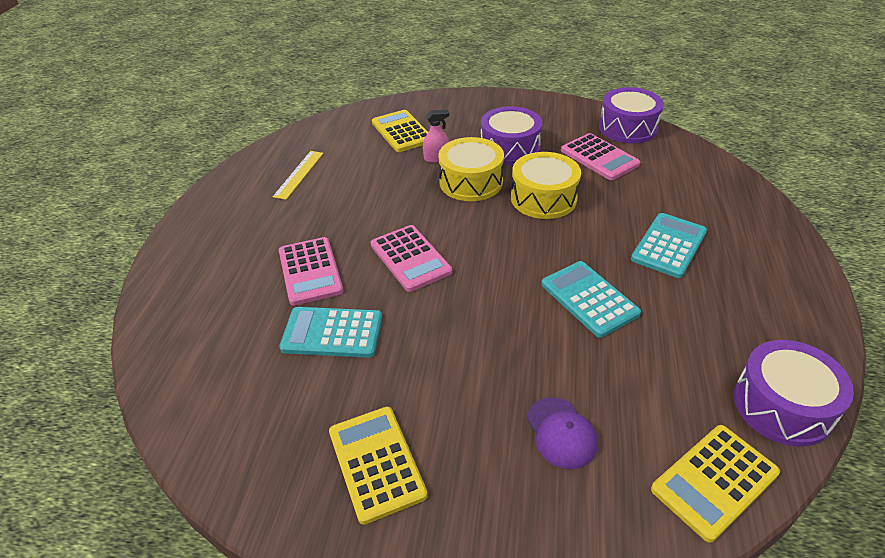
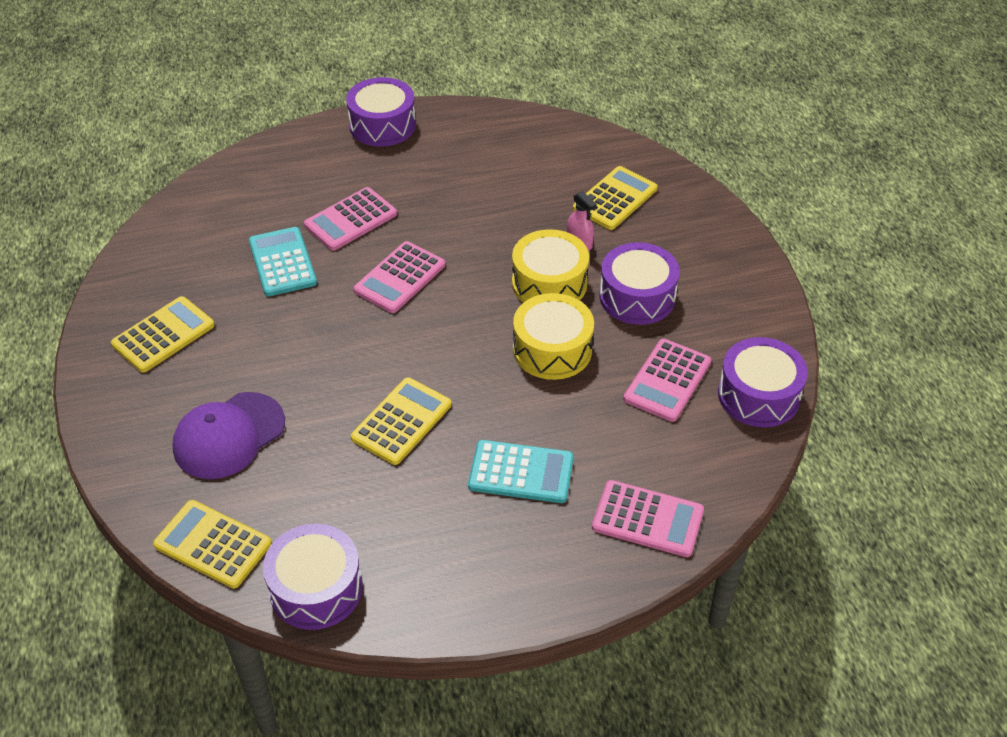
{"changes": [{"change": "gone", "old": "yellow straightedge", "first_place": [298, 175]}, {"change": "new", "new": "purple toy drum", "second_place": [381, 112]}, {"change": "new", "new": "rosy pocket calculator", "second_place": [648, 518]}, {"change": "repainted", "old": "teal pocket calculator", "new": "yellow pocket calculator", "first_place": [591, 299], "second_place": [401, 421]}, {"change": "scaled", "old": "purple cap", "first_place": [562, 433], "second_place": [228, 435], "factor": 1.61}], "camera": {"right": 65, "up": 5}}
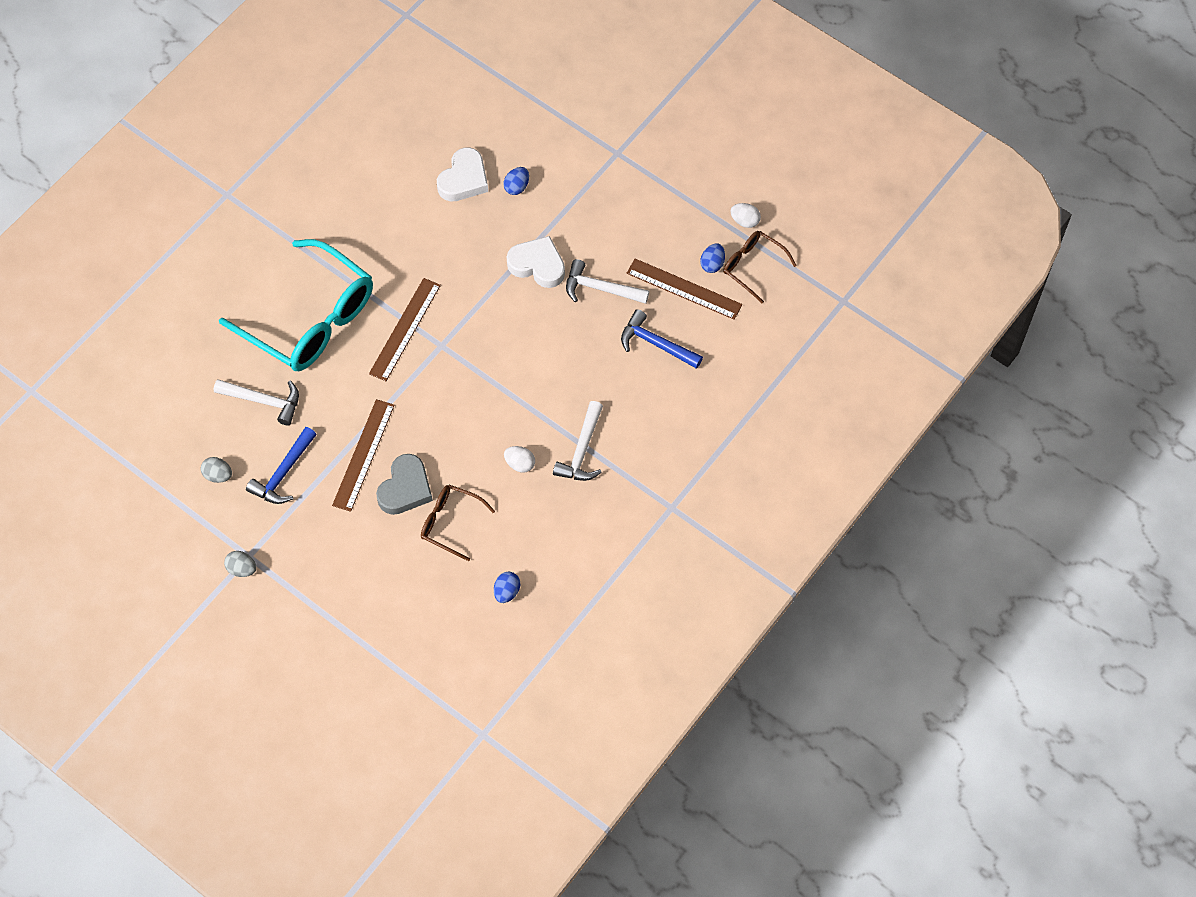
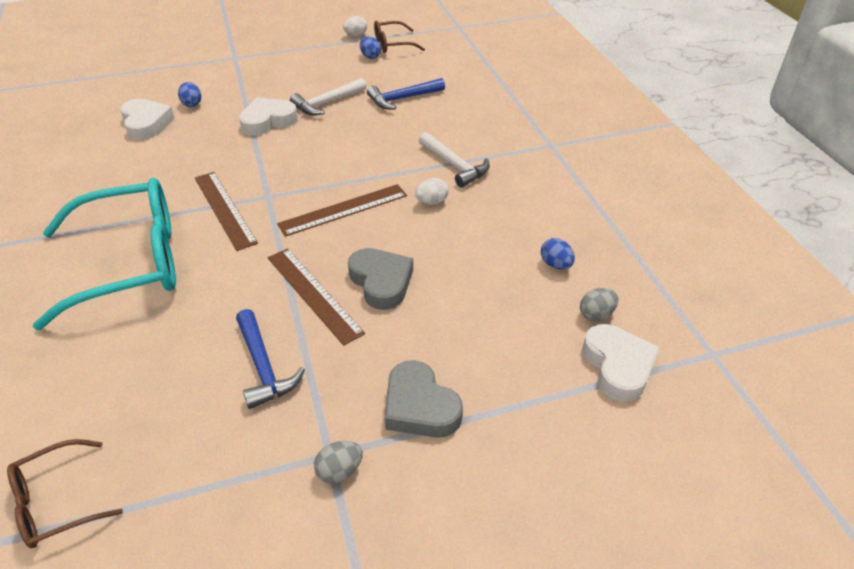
{"changes": [{"change": "gone", "old": "white hammer", "first_place": [256, 402]}, {"change": "new", "new": "grey heart shape", "second_place": [424, 399]}, {"change": "new", "new": "white heart shape", "second_place": [621, 363]}, {"change": "shifted", "old": "grey egg shape", "first_place": [216, 470], "second_place": [599, 304]}, {"change": "shifted", "old": "brown eyeglasses", "first_place": [458, 523], "second_place": [65, 493]}, {"change": "shifted", "old": "brown straightedge", "first_place": [684, 289], "second_place": [342, 210]}], "camera": {"right": -55, "up": -20}}
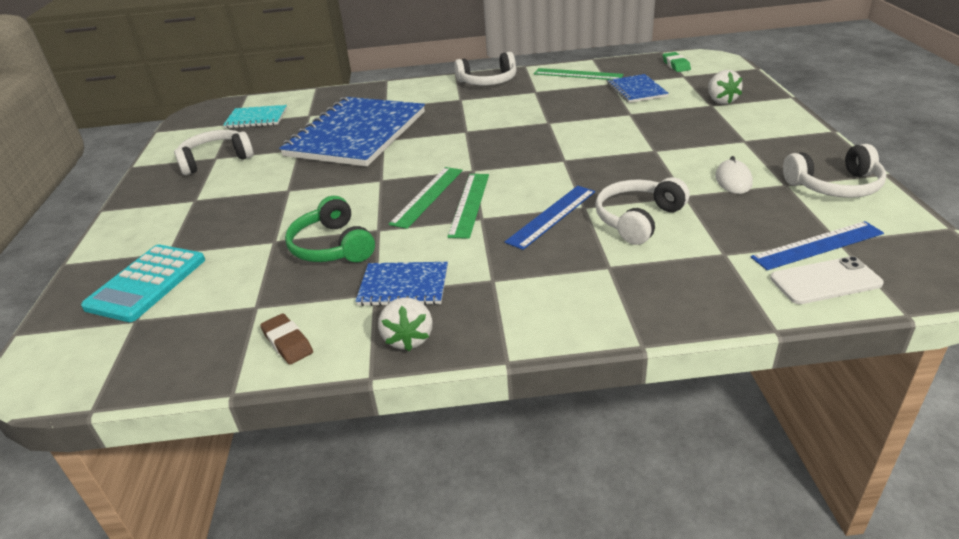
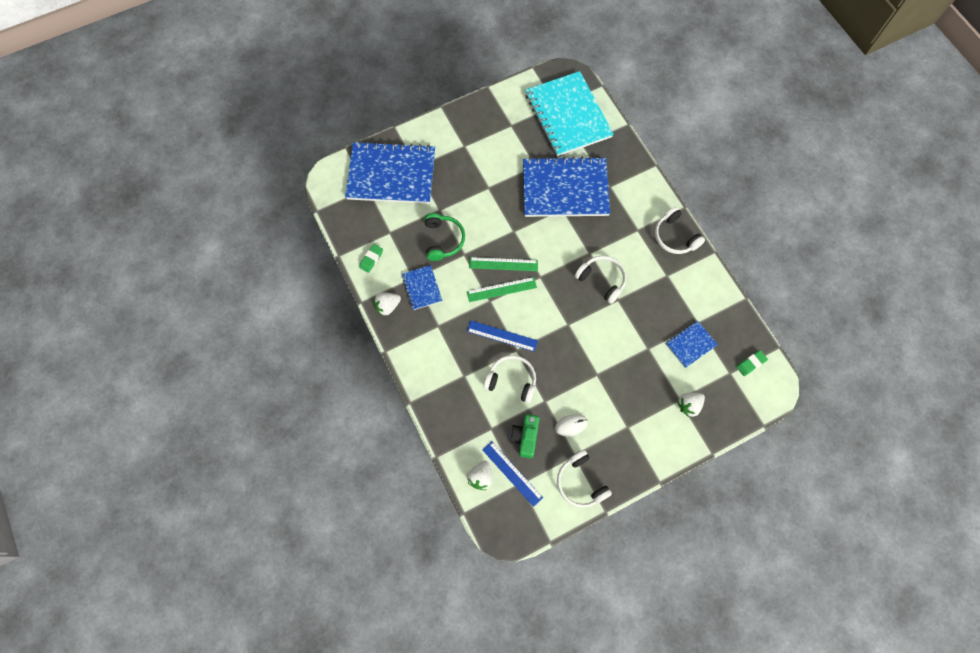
{"changes": [{"change": "gone", "old": "green straightedge", "first_place": [579, 74]}, {"change": "new", "new": "green photo camera", "second_place": [524, 436]}, {"change": "shifted", "old": "white headset", "first_place": [214, 152], "second_place": [600, 280]}, {"change": "swapped", "old": "teal pocket calculator", "new": "cobalt exercise book", "first_place": [143, 283], "second_place": [390, 172]}, {"change": "swapped", "old": "white smartphone", "new": "white strawberry", "first_place": [827, 280], "second_place": [479, 475]}, {"change": "repainted", "old": "brown eraser", "new": "green eraser", "first_place": [286, 338], "second_place": [371, 258]}, {"change": "rotated", "old": "green headset", "first_place": [330, 229], "second_place": [444, 237], "degrees": 135}, {"change": "scaled", "old": "teal exercise book", "first_place": [255, 117], "second_place": [569, 113], "factor": 2.18}], "camera": {"right": 65, "up": 35}}
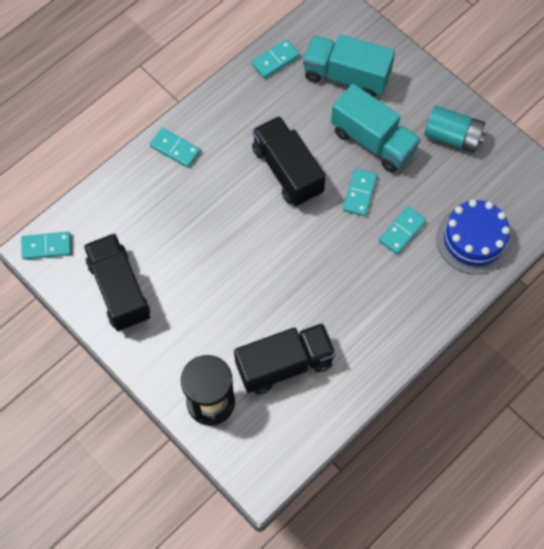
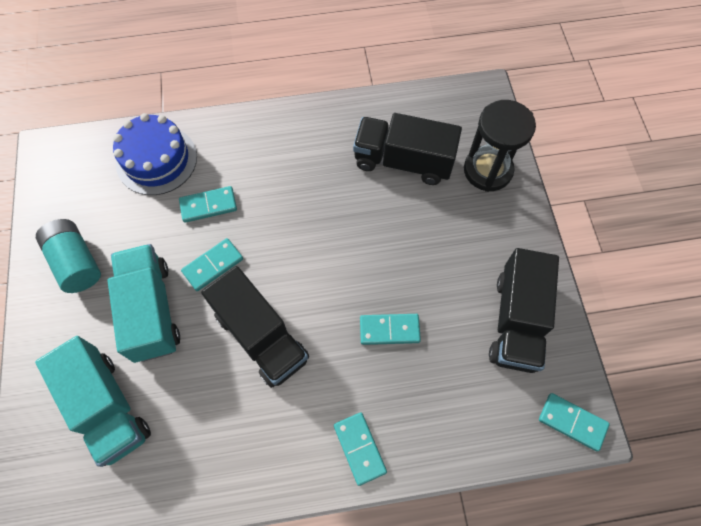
{"changes": [{"change": "shifted", "old": "teal domino tile", "first_place": [275, 59], "second_place": [390, 329]}, {"change": "rotated", "old": "jet-black truck", "first_place": [289, 161], "second_place": [255, 327], "degrees": -45}], "camera": {"right": -145, "up": 0}}
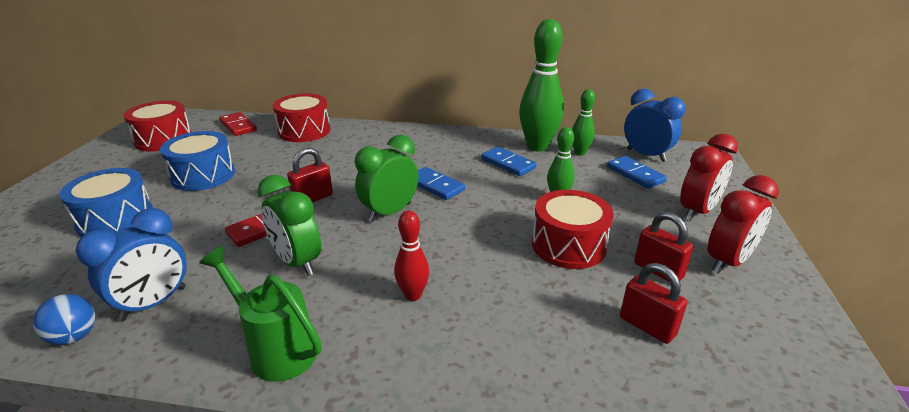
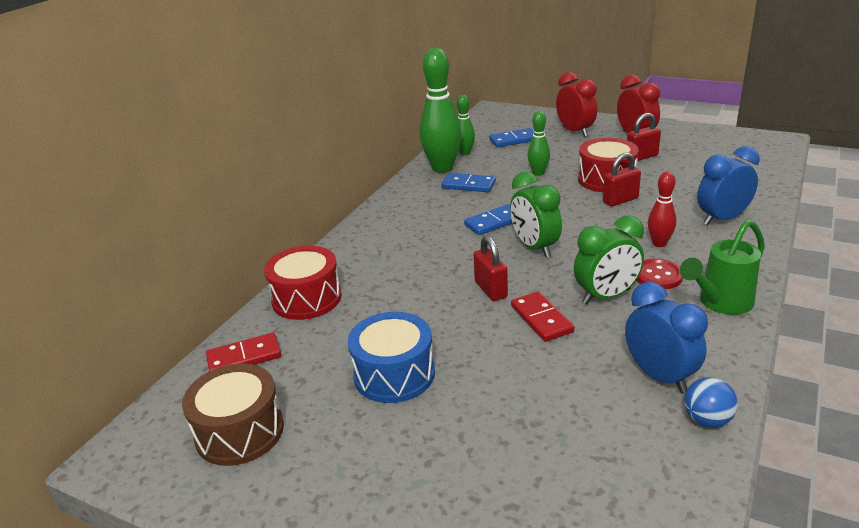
{"changes": [{"change": "gone", "old": "cobalt toy drum", "first_place": [106, 202]}, {"change": "new", "new": "red sewing button", "second_place": [659, 274]}, {"change": "shifted", "old": "red small lock", "first_place": [653, 303], "second_place": [622, 180]}, {"change": "shifted", "old": "cobalt clock", "first_place": [655, 125], "second_place": [728, 186]}, {"change": "repainted", "old": "red toy drum", "new": "brown toy drum", "first_place": [157, 126], "second_place": [233, 414]}, {"change": "rotated", "old": "cobalt domino tile", "first_place": [508, 161], "second_place": [468, 182], "degrees": 45}], "camera": {"right": -70, "up": 0}}
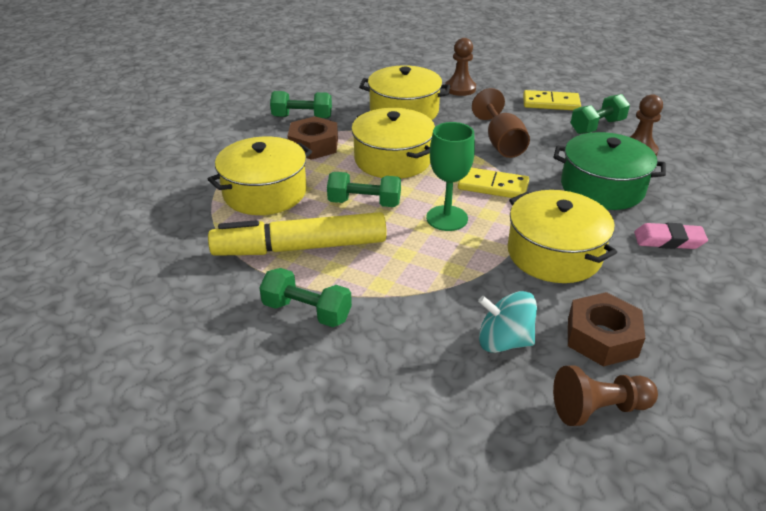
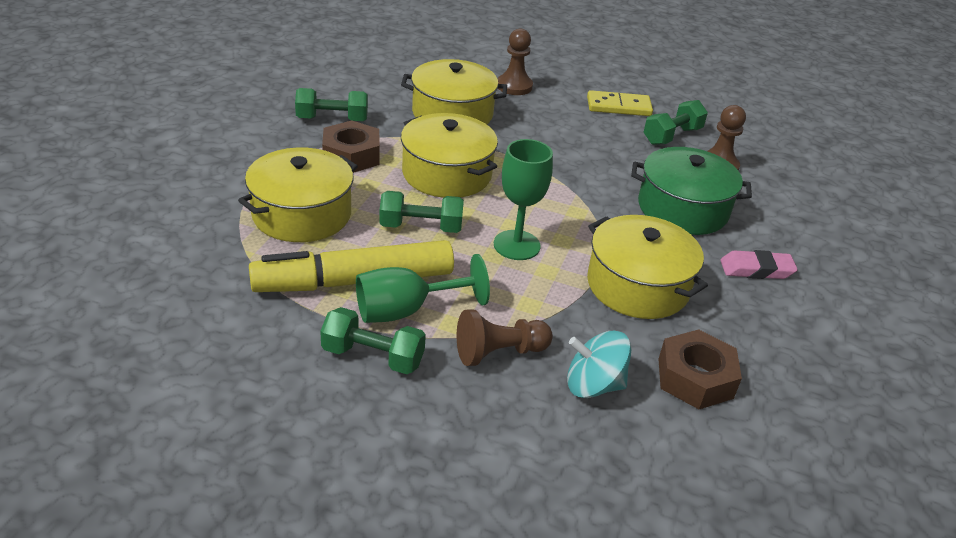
{"changes": [{"change": "gone", "old": "yellow domino tile", "first_place": [493, 183]}, {"change": "gone", "old": "brown chalice", "first_place": [501, 123]}, {"change": "new", "new": "green chalice", "second_place": [423, 288]}, {"change": "shifted", "old": "brown chess pawn", "first_place": [605, 395], "second_place": [505, 338]}], "camera": {"right": -10, "up": 0}}
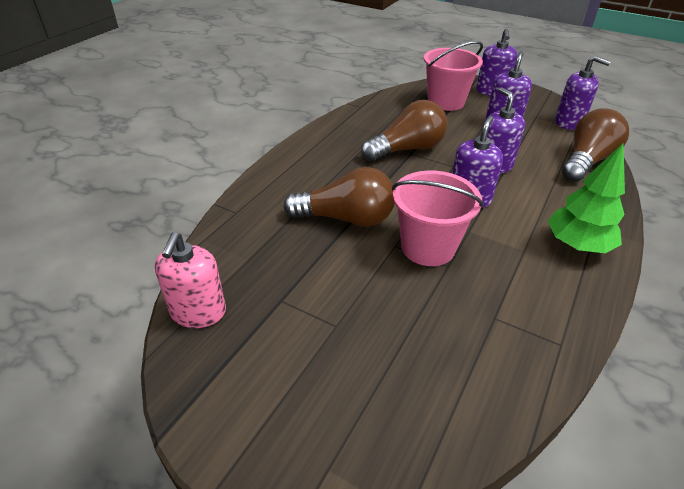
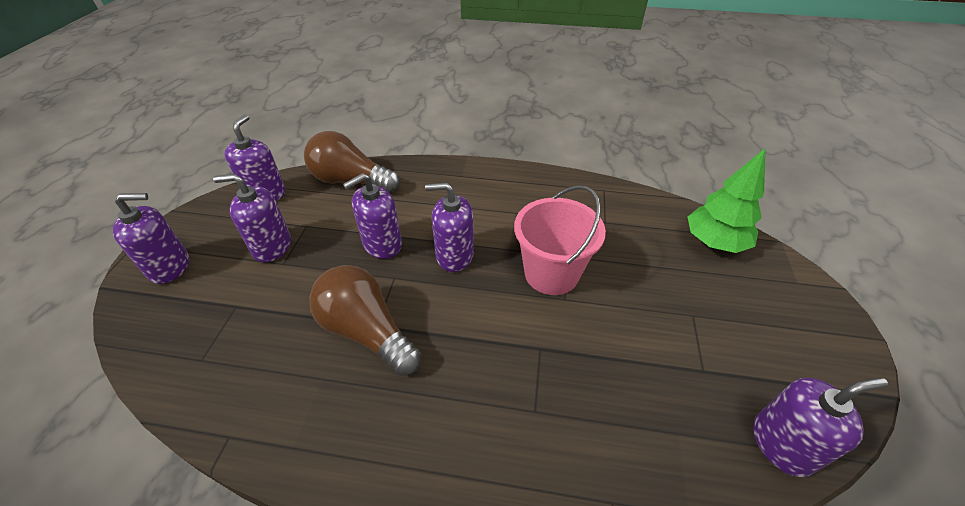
{"changes": [{"change": "gone", "old": "brown lightbulb", "first_place": [338, 197]}, {"change": "gone", "old": "rosy bucket", "first_place": [453, 76]}, {"change": "shifted", "old": "green fir tree", "first_place": [586, 198], "second_place": [726, 200]}, {"change": "repainted", "old": "rosy soap pump", "new": "purple soap pump", "first_place": [190, 280], "second_place": [820, 427]}], "camera": {"right": -110, "up": 5}}
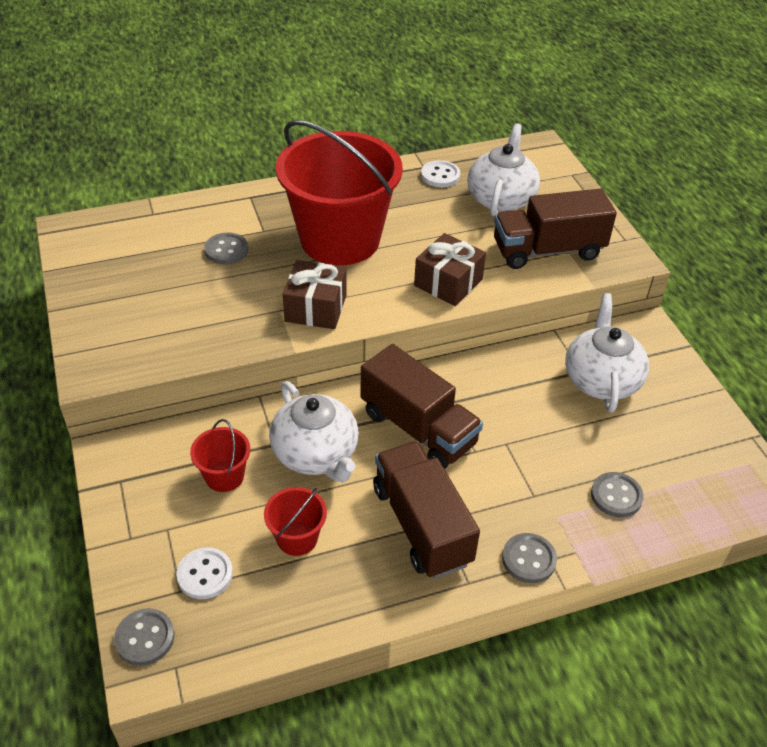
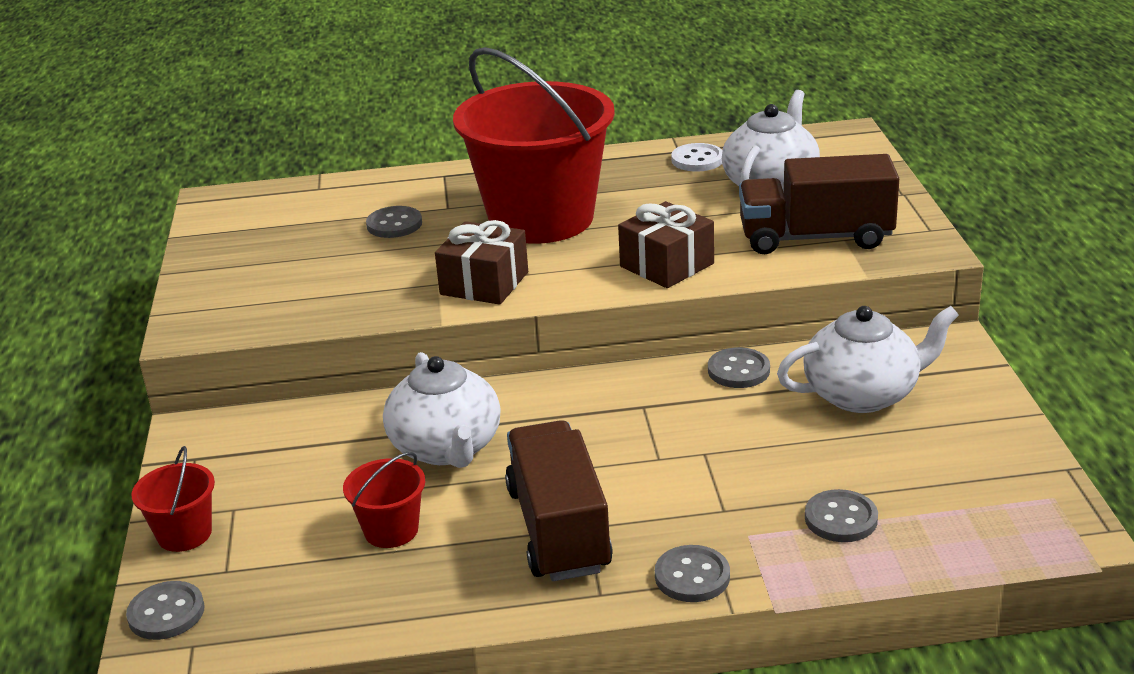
{"changes": [{"change": "gone", "old": "white sewing button", "first_place": [204, 573]}, {"change": "gone", "old": "brown truck", "first_place": [422, 406]}, {"change": "new", "new": "grey sewing button", "second_place": [739, 367]}, {"change": "shifted", "old": "red bucket", "first_place": [220, 455], "second_place": [173, 499]}, {"change": "rotated", "old": "white tea pot", "first_place": [607, 352], "second_place": [868, 359], "degrees": 60}], "camera": {"right": 15, "up": -15}}
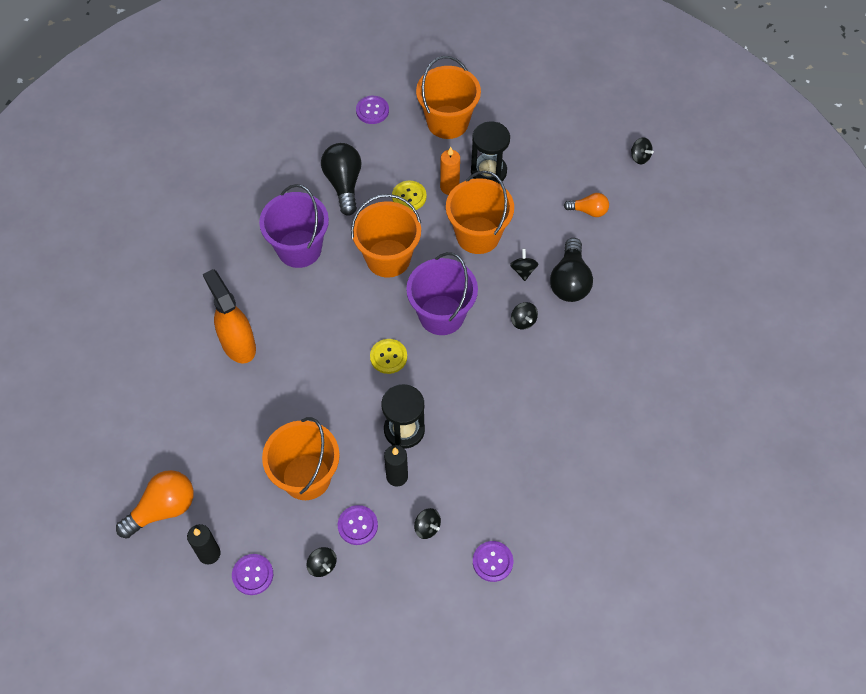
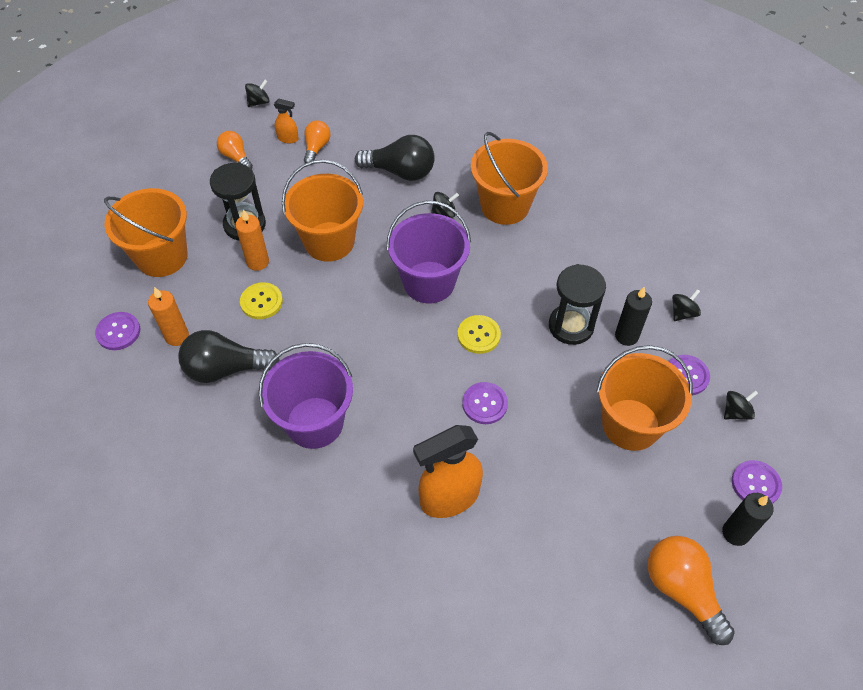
{"changes": [{"change": "gone", "old": "jet-black spinning top", "first_place": [524, 265]}, {"change": "new", "new": "bright orange wax candle", "second_place": [168, 316]}, {"change": "new", "new": "bright orange lightbulb", "second_place": [235, 150]}, {"change": "new", "new": "bright orange sprayer", "second_place": [286, 121]}, {"change": "shifted", "old": "bright orange bucket", "first_place": [386, 236], "second_place": [509, 178]}, {"change": "shifted", "old": "purple sewing button", "first_place": [493, 561], "second_place": [485, 403]}], "camera": {"right": -85, "up": -5}}
